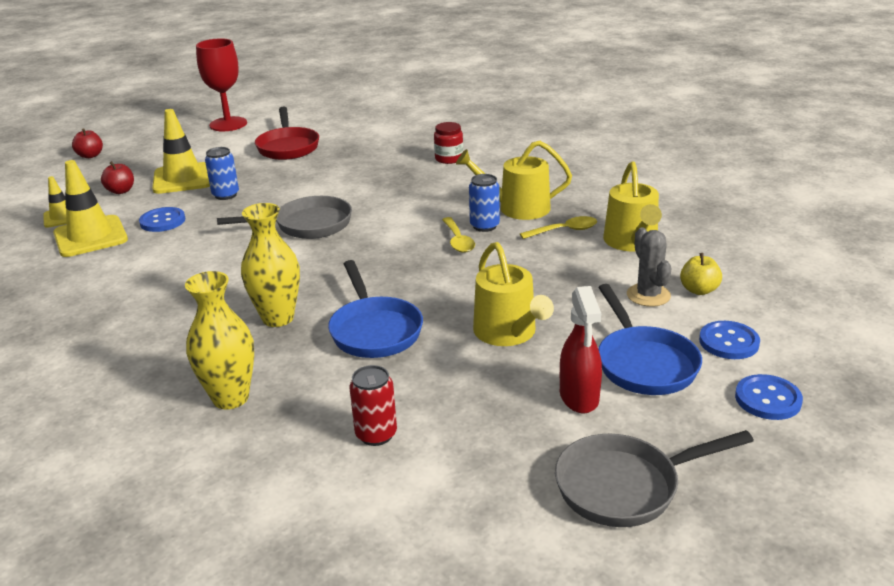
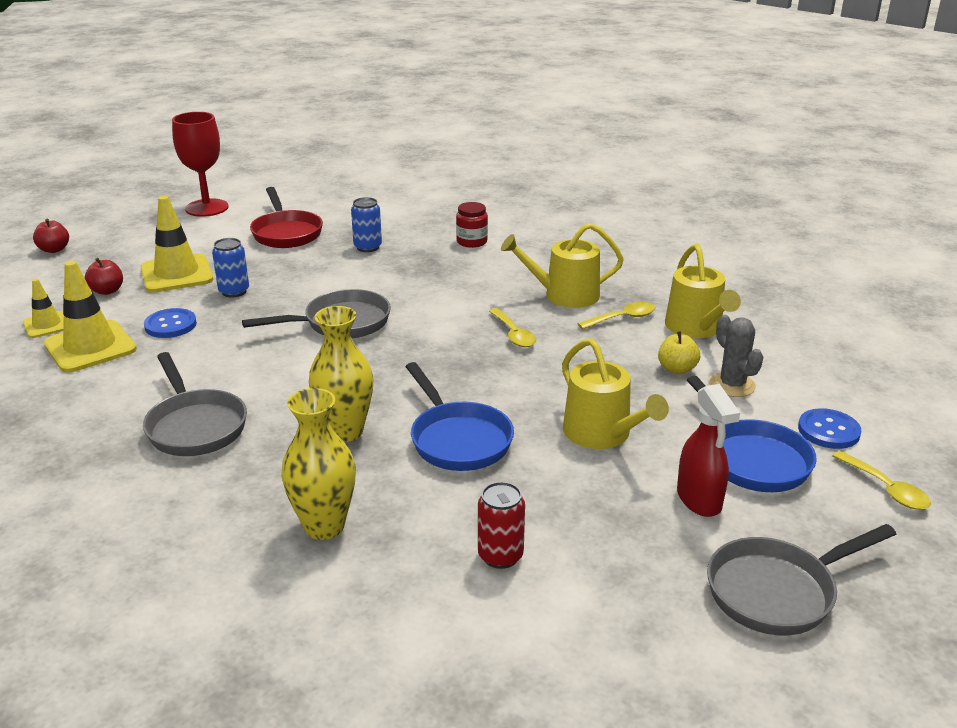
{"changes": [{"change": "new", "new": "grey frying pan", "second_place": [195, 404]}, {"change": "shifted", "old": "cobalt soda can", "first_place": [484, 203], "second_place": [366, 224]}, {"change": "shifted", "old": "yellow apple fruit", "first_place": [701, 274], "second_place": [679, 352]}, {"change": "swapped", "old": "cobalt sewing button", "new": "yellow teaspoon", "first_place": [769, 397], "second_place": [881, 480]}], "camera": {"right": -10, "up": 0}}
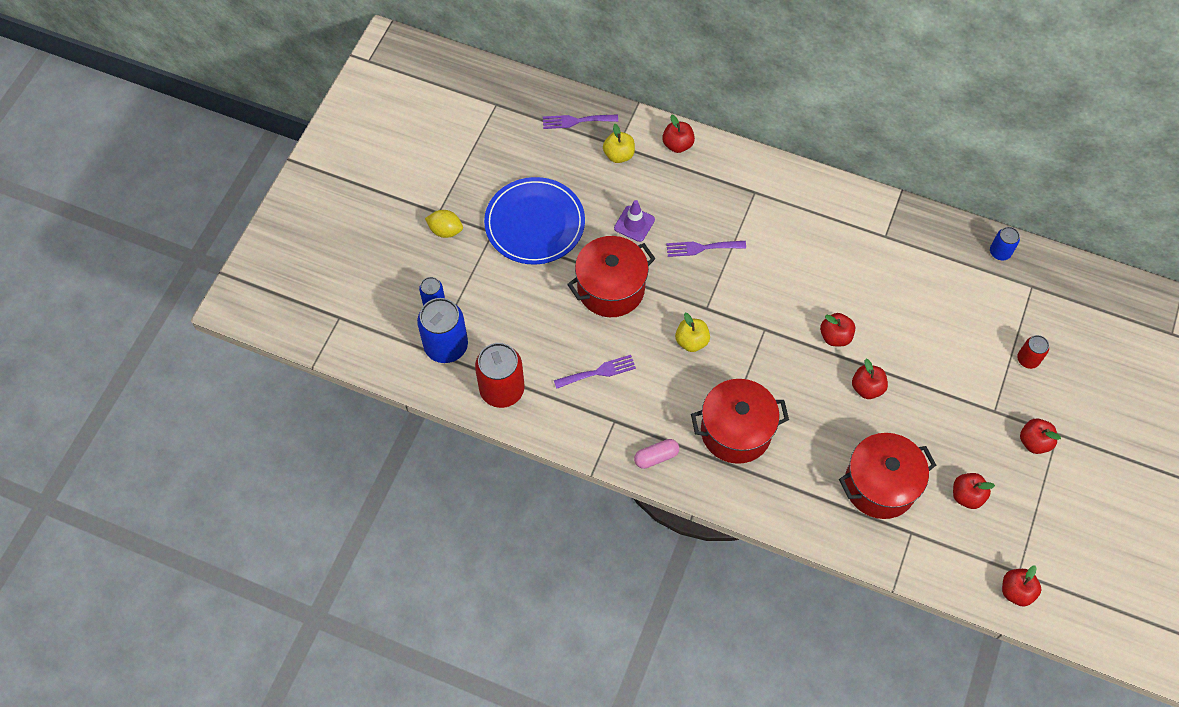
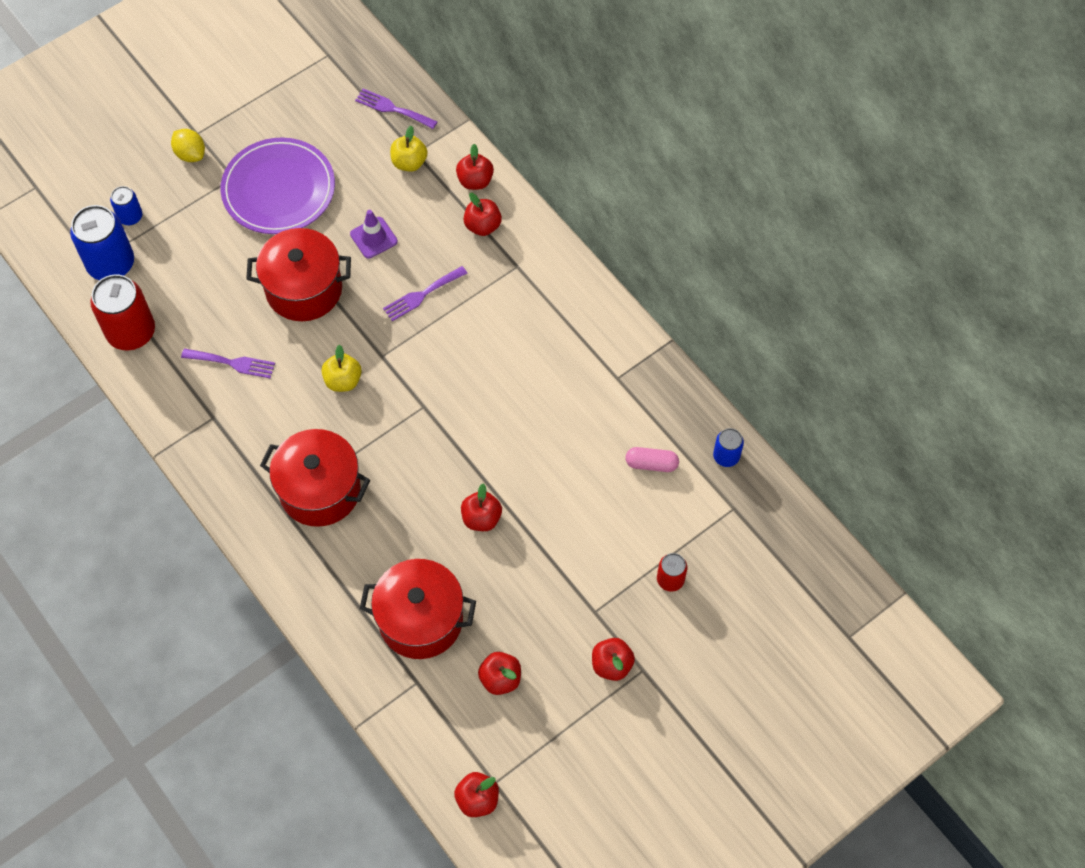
{"changes": [{"change": "shifted", "old": "rosy pill", "first_place": [656, 454], "second_place": [652, 459]}, {"change": "shifted", "old": "red apple fruit", "first_place": [837, 329], "second_place": [482, 214]}, {"change": "repainted", "old": "cobalt plate", "new": "purple plate", "first_place": [534, 221], "second_place": [277, 186]}, {"change": "rotated", "old": "purple dinner fork", "first_place": [706, 249], "second_place": [425, 293], "degrees": -60}], "camera": {"right": 30, "up": 0}}
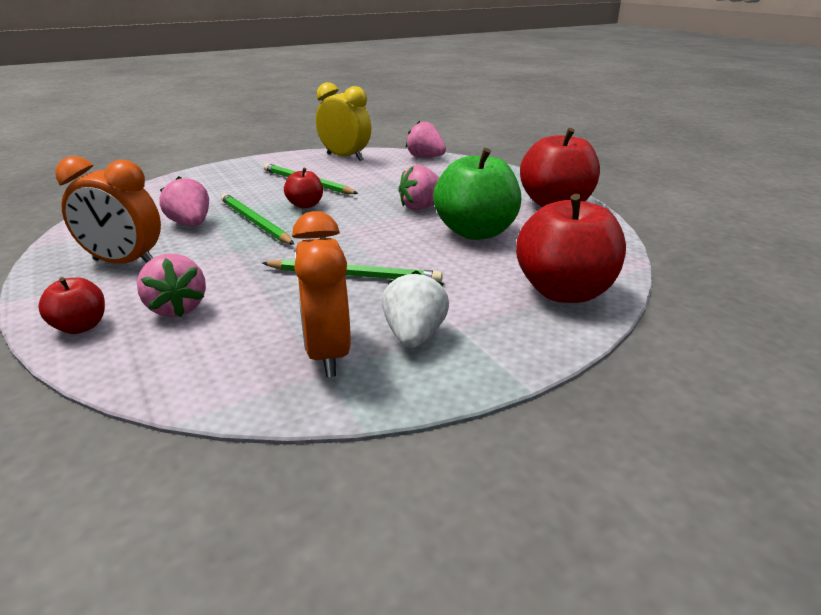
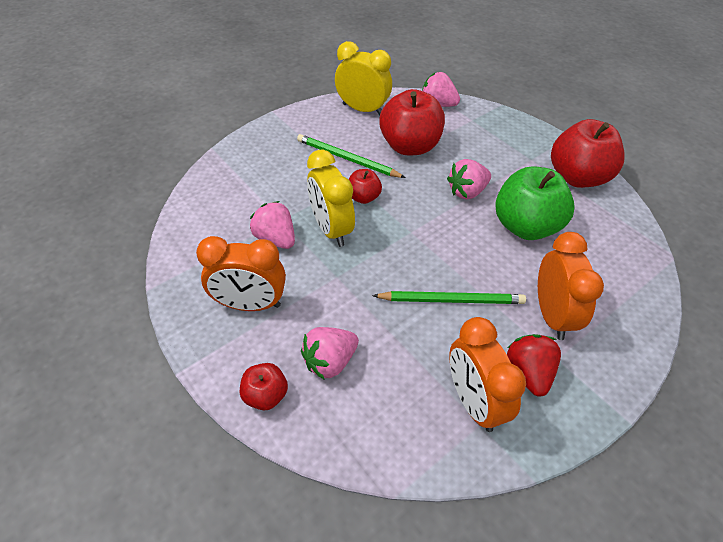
{"changes": [{"change": "new", "new": "bright orange clock", "second_place": [571, 286]}, {"change": "shifted", "old": "red apple fruit", "first_place": [571, 248], "second_place": [412, 122]}, {"change": "swapped", "old": "green wooden pencil", "new": "yellow clock", "first_place": [257, 219], "second_place": [331, 198]}, {"change": "repainted", "old": "white strawberry", "new": "red strawberry", "first_place": [415, 309], "second_place": [534, 365]}, {"change": "rotated", "old": "rosy strawberry", "first_place": [171, 285], "second_place": [330, 353], "degrees": 90}], "camera": {"right": -10, "up": 20}}
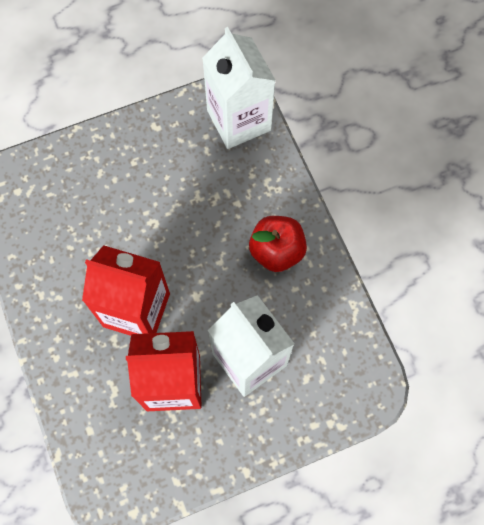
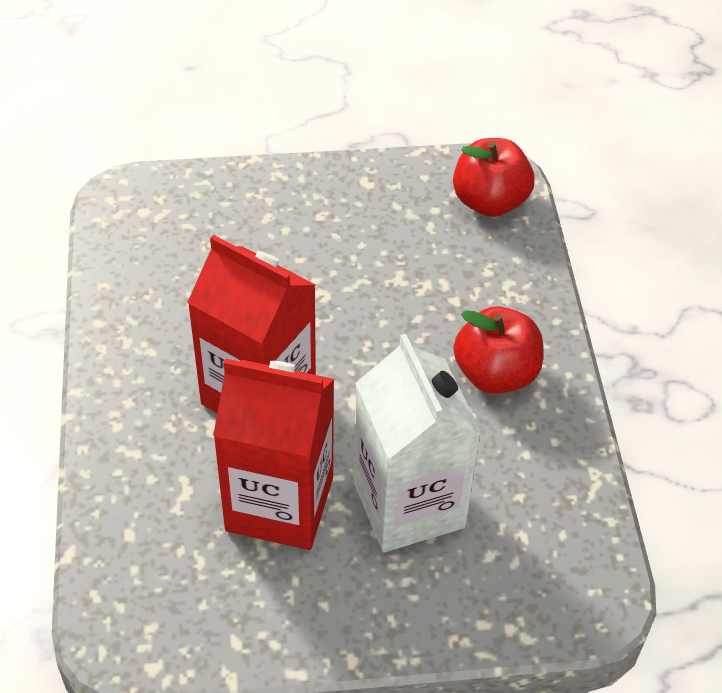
{"changes": [{"change": "swapped", "old": "white carton", "new": "red apple fruit", "first_place": [239, 88], "second_place": [494, 177]}], "camera": {"right": 15, "up": -20}}
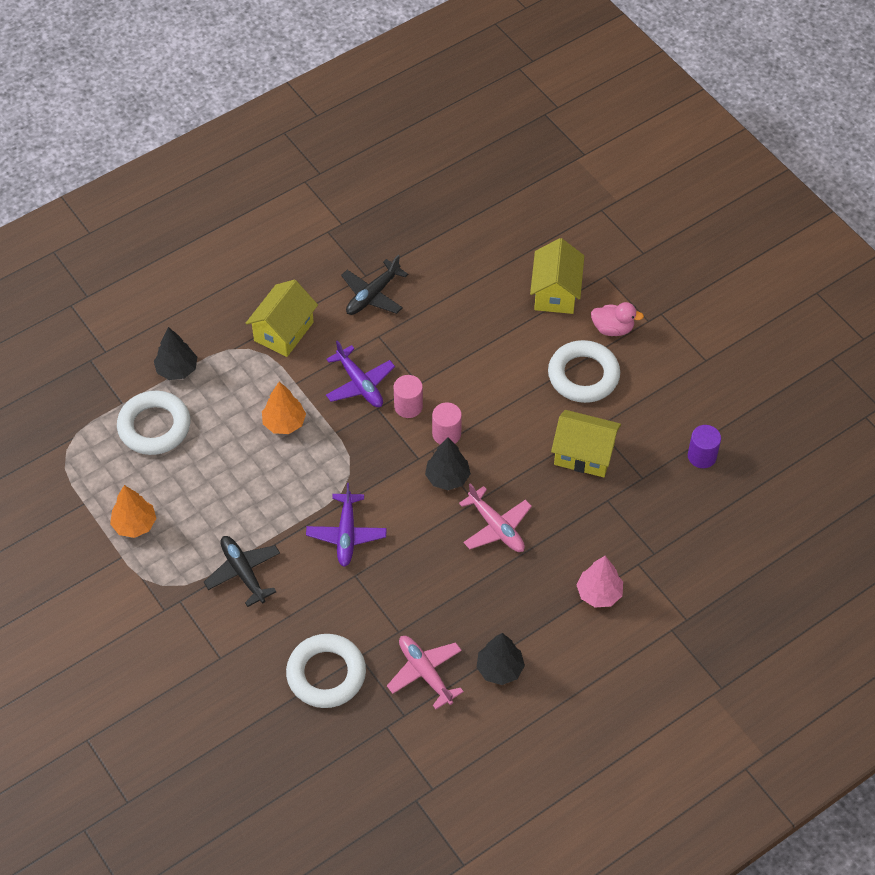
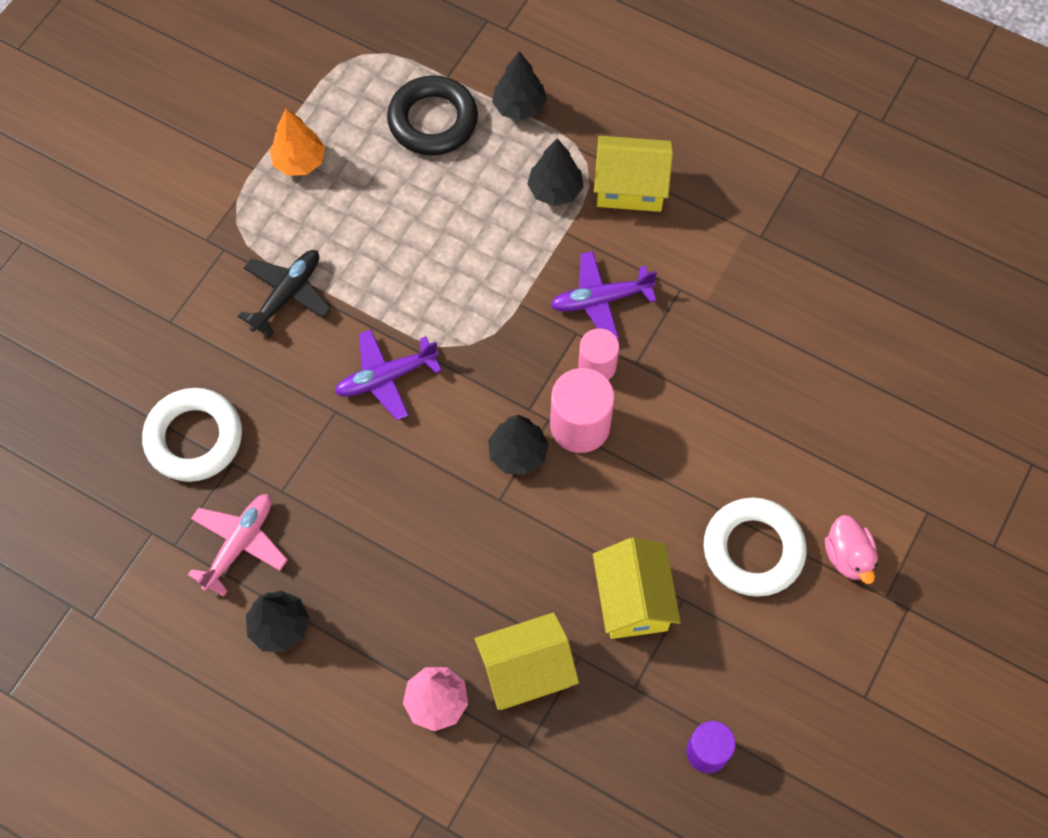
{"changes": [{"change": "gone", "old": "bright orange fir tree", "first_place": [284, 408]}, {"change": "gone", "old": "jet-black toy plane", "first_place": [374, 285]}, {"change": "gone", "old": "rosy toy plane", "first_place": [495, 517]}, {"change": "new", "new": "jet-black fir tree", "second_place": [555, 172]}, {"change": "shifted", "old": "yellow house", "first_place": [557, 276], "second_place": [527, 661]}, {"change": "repainted", "old": "white hoop", "new": "jet-black hoop", "first_place": [153, 423], "second_place": [432, 115]}, {"change": "rotated", "old": "purple toy plane", "first_place": [360, 373], "second_place": [603, 295], "degrees": 45}, {"change": "scaled", "old": "rosy cylinder shape", "first_place": [447, 423], "second_place": [582, 410], "factor": 1.55}], "camera": {"right": 65, "up": 10}}
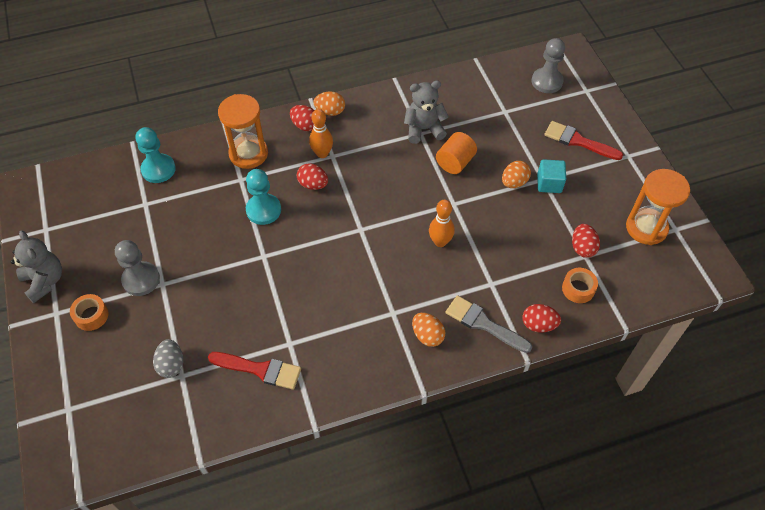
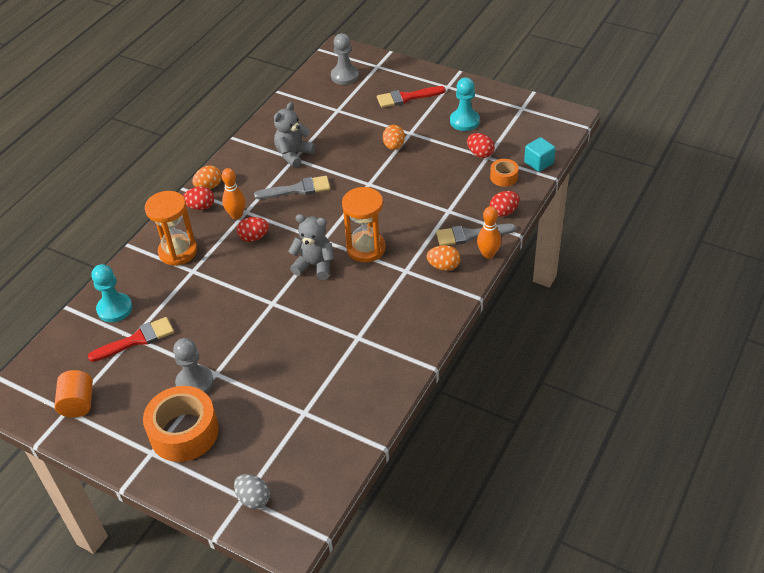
{"changes": [{"change": "new", "new": "grey paintbrush", "second_place": [292, 187]}, {"change": "shifted", "old": "grey teddy bear", "first_place": [36, 267], "second_place": [311, 247]}, {"change": "shifted", "old": "grey egg shape", "first_place": [168, 358], "second_place": [252, 491]}, {"change": "shifted", "old": "red paintbrush", "first_place": [254, 371], "second_place": [131, 339]}, {"change": "shifted", "old": "teal chess pawn", "first_place": [263, 197], "second_place": [465, 104]}, {"change": "shifted", "old": "bright orange tenpin", "first_place": [442, 223], "second_place": [489, 232]}, {"change": "shifted", "old": "bright orange cylinder shape", "first_place": [456, 153], "second_place": [73, 394]}, {"change": "shifted", "old": "teal cube", "first_place": [551, 176], "second_place": [540, 154]}, {"change": "shifted", "old": "bright orange sandglass", "first_place": [658, 207], "second_place": [364, 224]}, {"change": "scaled", "old": "bright orange sticky tape", "first_place": [89, 312], "second_place": [181, 424], "factor": 2.03}], "camera": {"right": -40, "up": -10}}
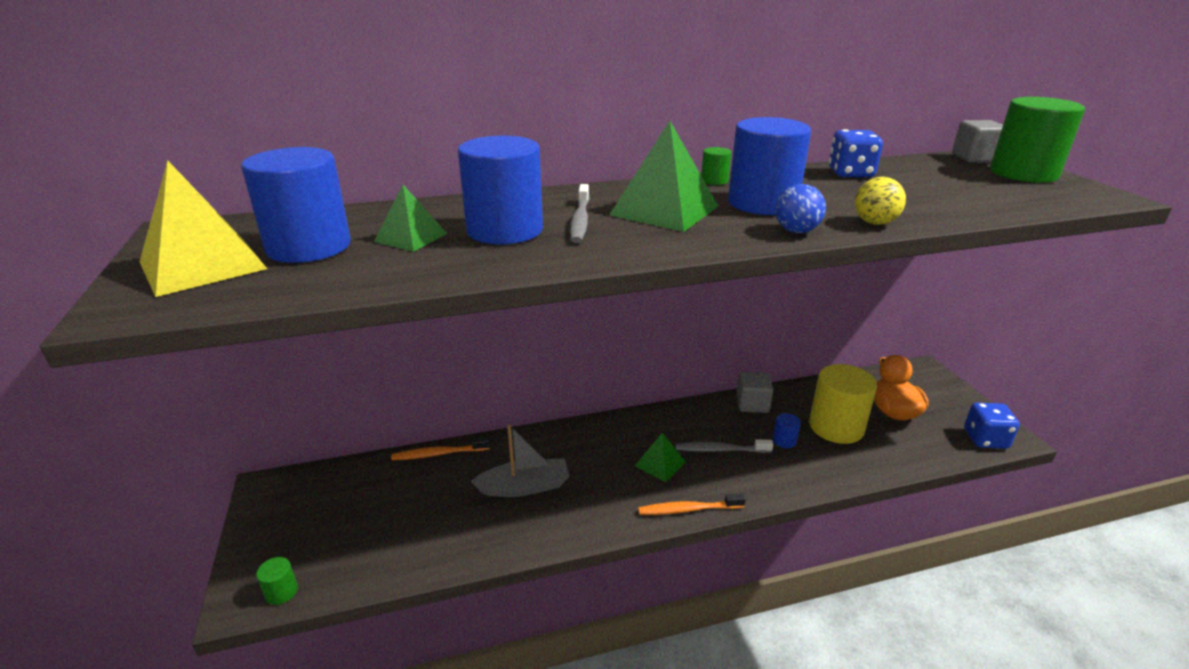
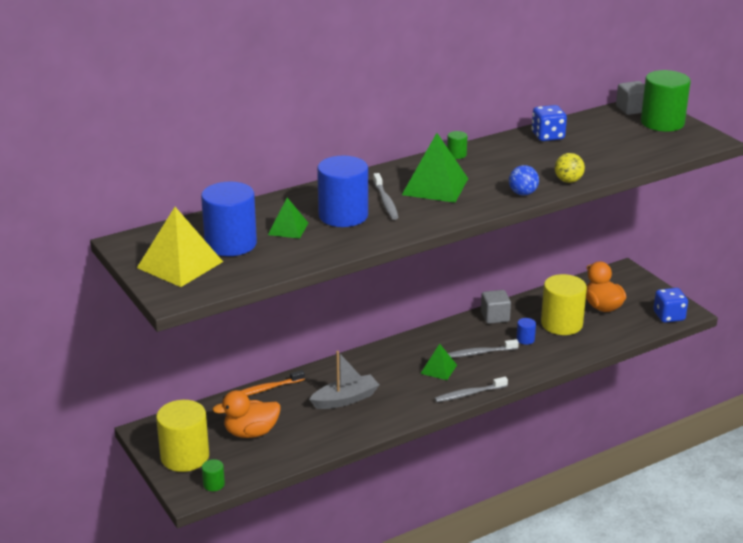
{"changes": [{"change": "gone", "old": "cobalt cylinder shape", "first_place": [769, 166]}, {"change": "new", "new": "yellow cylinder shape", "second_place": [182, 436]}, {"change": "new", "new": "bright orange duck", "second_place": [246, 414]}, {"change": "repainted", "old": "bright orange dental brush", "new": "grey dental brush", "first_place": [692, 504], "second_place": [471, 389]}], "camera": {"right": -15, "up": 0}}
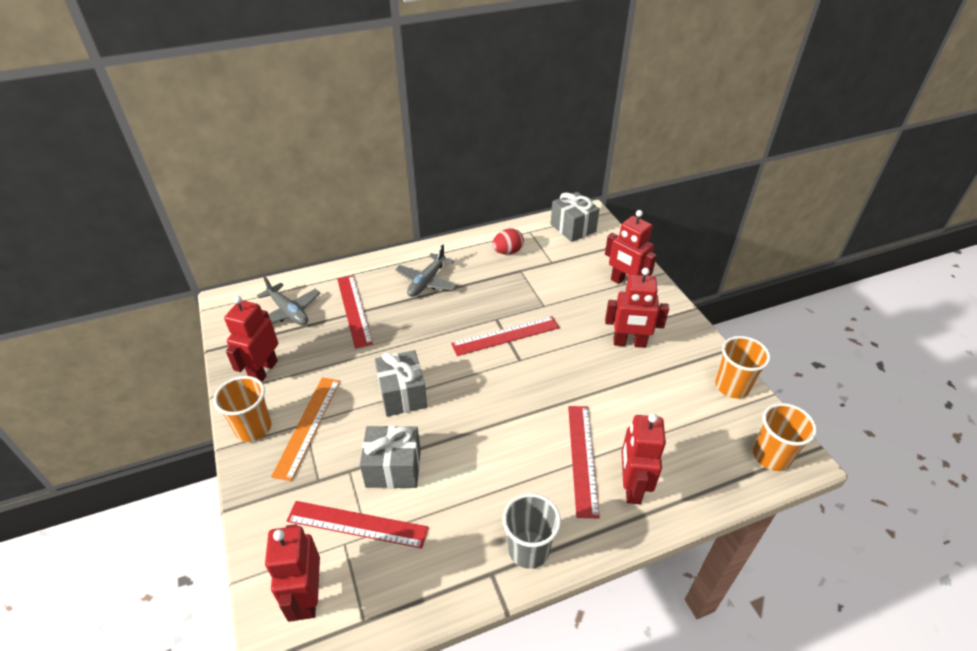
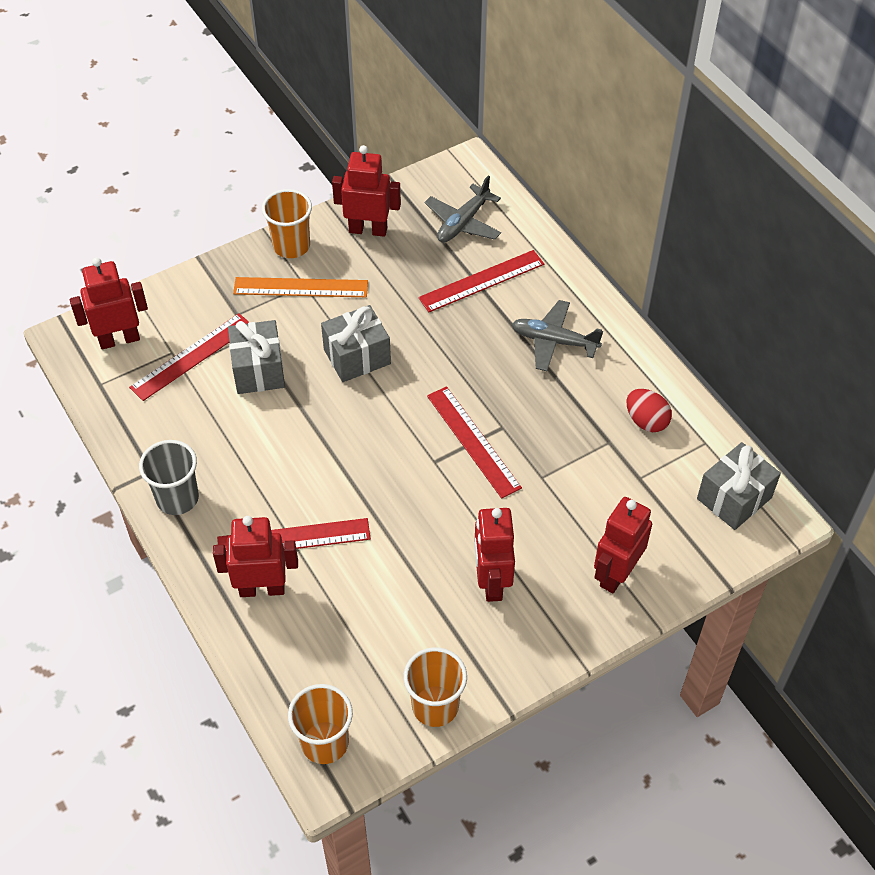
{"changes": [{"change": "rotated", "old": "red straightedge", "first_place": [358, 525], "second_place": [189, 357], "degrees": 45}], "camera": {"right": 80, "up": 10}}
